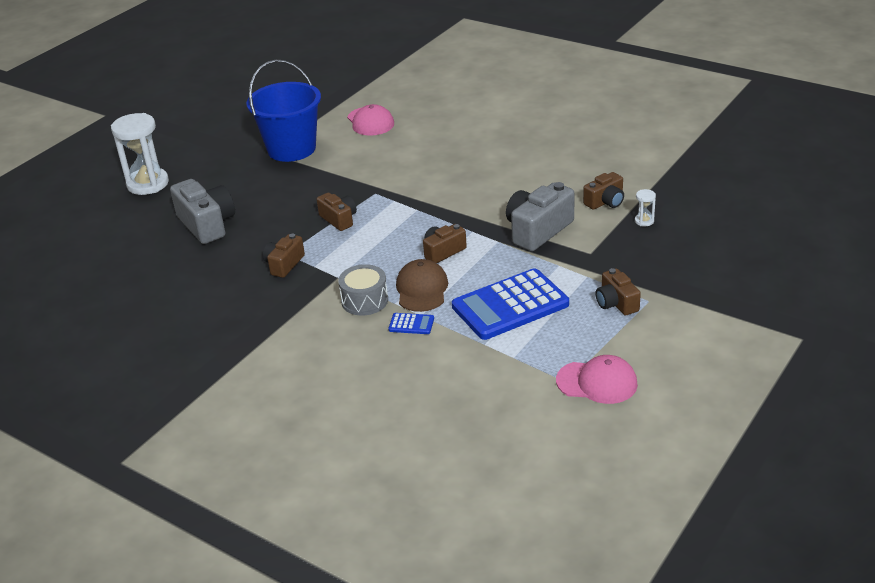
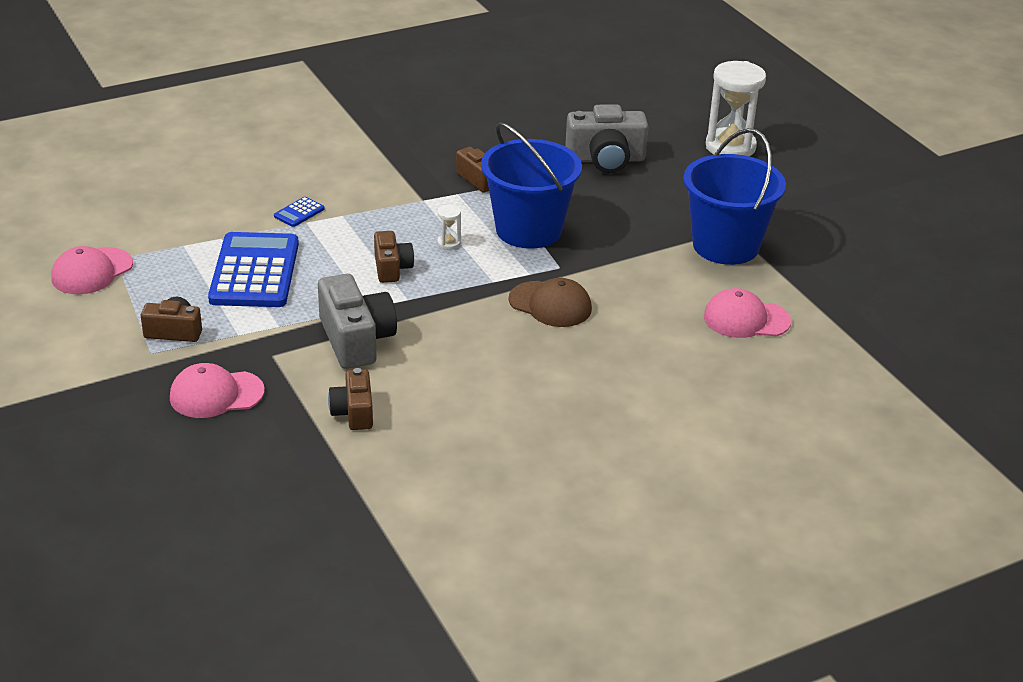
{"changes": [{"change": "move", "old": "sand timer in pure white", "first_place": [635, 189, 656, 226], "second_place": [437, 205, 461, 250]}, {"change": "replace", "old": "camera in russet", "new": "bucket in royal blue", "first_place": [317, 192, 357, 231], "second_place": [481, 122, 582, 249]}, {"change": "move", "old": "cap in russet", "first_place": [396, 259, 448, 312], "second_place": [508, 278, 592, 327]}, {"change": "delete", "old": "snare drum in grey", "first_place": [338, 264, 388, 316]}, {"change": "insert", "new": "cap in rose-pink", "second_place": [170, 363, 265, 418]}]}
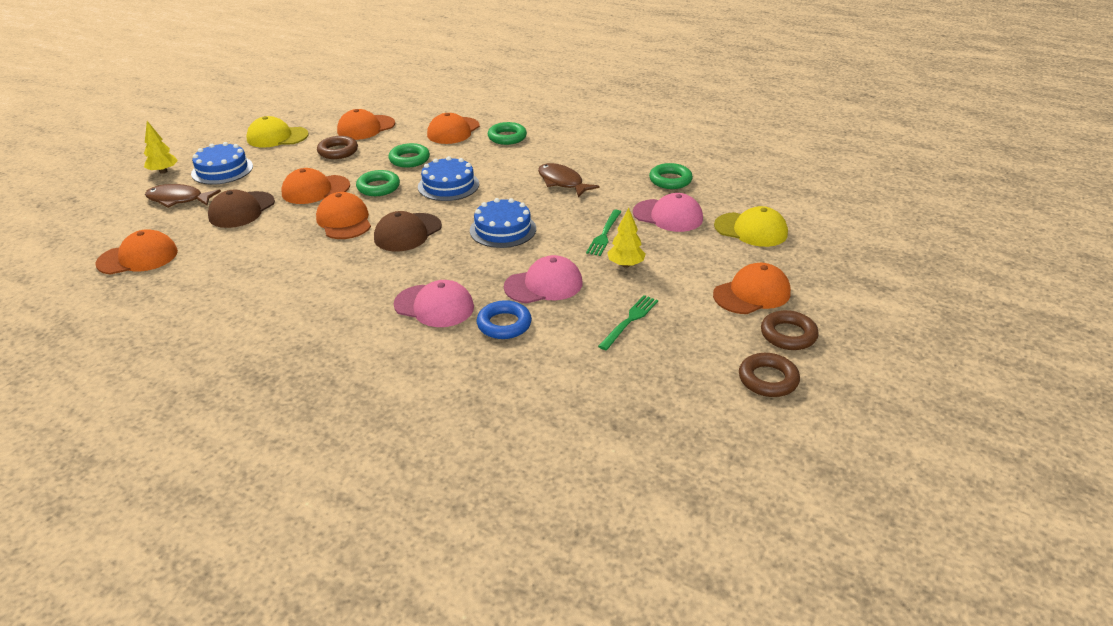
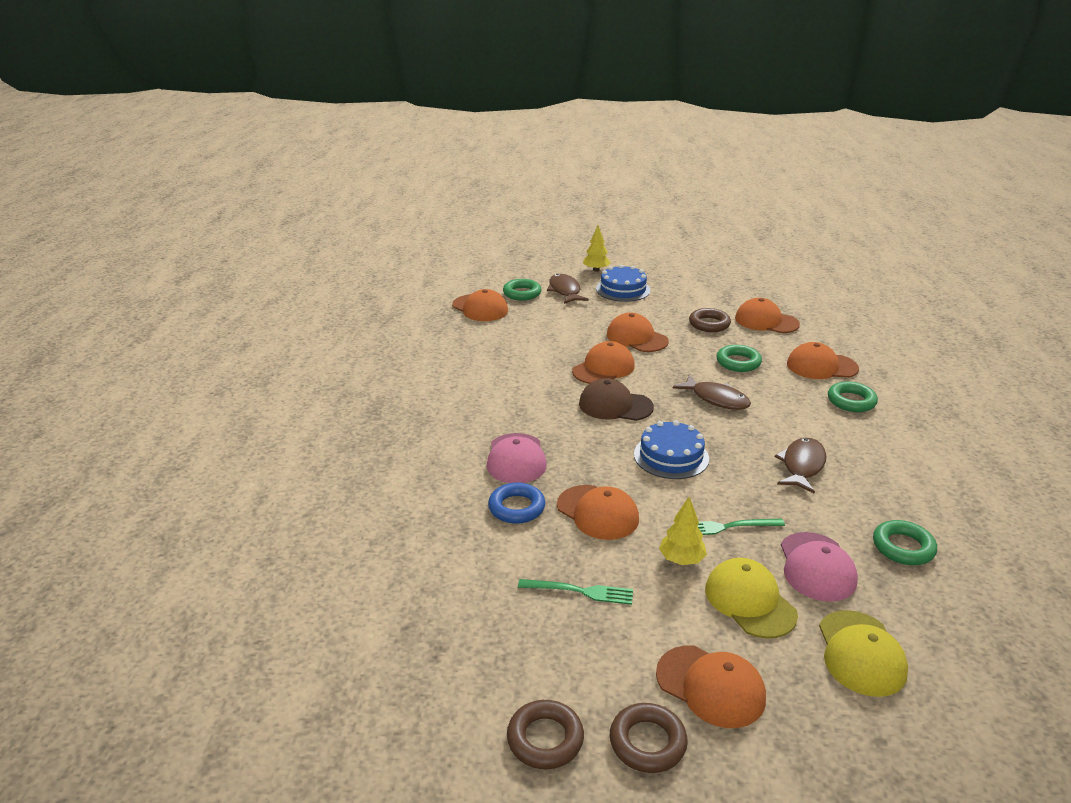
{"changes": [{"change": "move", "old": "cap in yellow", "first_place": [246, 116, 309, 148], "second_place": [705, 558, 798, 639]}, {"change": "replace", "old": "gateau in royal blue", "new": "fish in russet", "first_place": [418, 156, 479, 201], "second_place": [673, 374, 751, 410]}, {"change": "move", "old": "hoop in emerald", "first_place": [356, 170, 400, 196], "second_place": [503, 279, 541, 300]}, {"change": "delete", "old": "cap in russet", "first_place": [208, 190, 275, 228]}, {"change": "recolor", "old": "cap in rose-pink", "new": "cap in orange-coloured", "first_place": [504, 255, 583, 304], "second_place": [557, 485, 639, 540]}]}
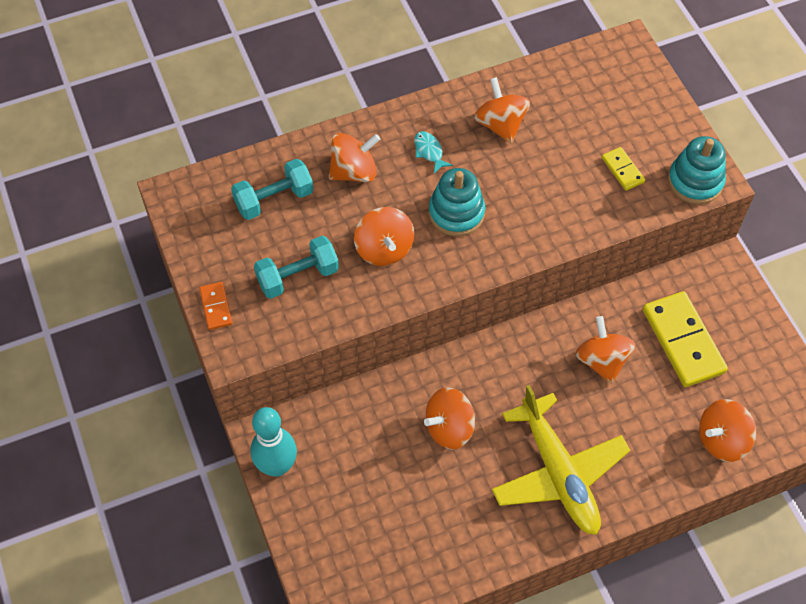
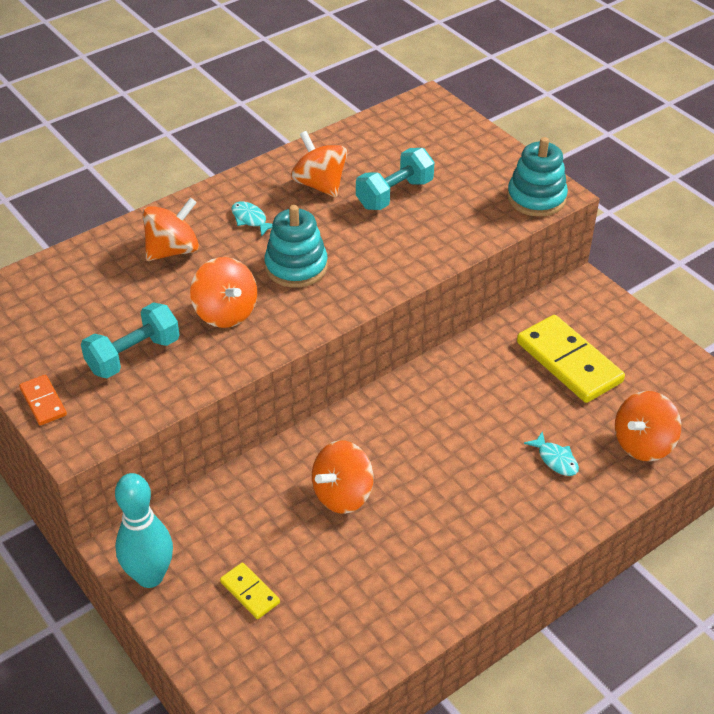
{"changes": [{"change": "move", "old": "domino in yellow", "first_place": [602, 147, 645, 191], "second_place": [220, 563, 280, 619]}, {"change": "move", "old": "free weight in teal", "first_place": [231, 159, 314, 220], "second_place": [356, 148, 434, 210]}, {"change": "delete", "old": "toy top in orange-coloured", "first_place": [575, 316, 636, 384]}, {"change": "delete", "old": "toy plane in yellow", "first_place": [492, 385, 630, 535]}, {"change": "insert", "new": "fish in teal", "second_place": [524, 431, 579, 476]}]}
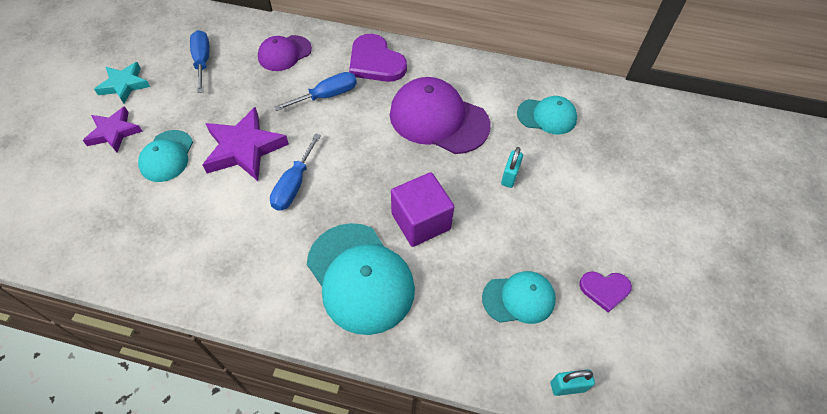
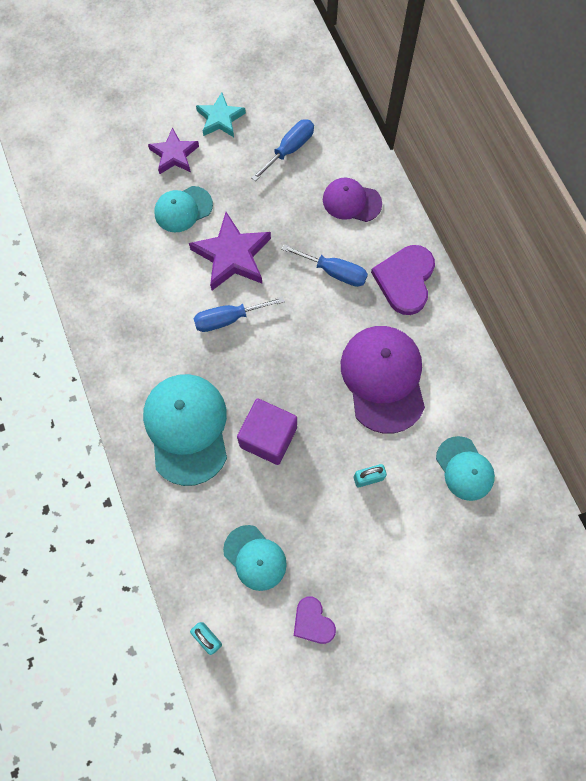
{"changes": [{"change": "rotate", "old": "cap in teal", "first_place": [307, 223, 415, 335], "second_place": [143, 374, 227, 486], "degrees": 150}]}
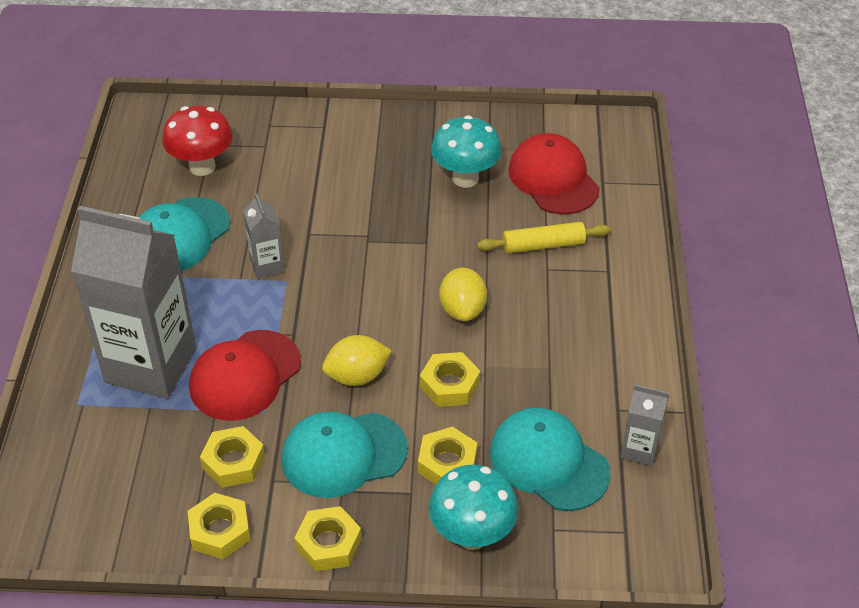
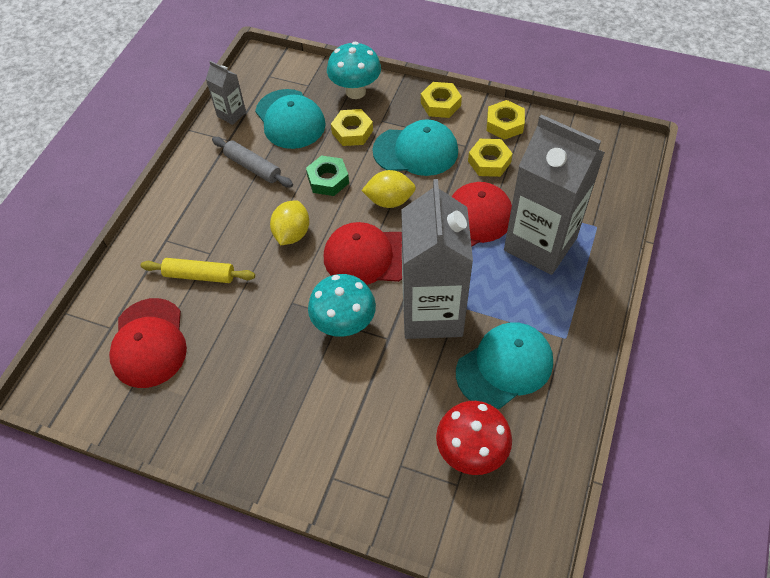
{"changes": [{"change": "move", "old": "fungus in teal", "first_place": [431, 115, 502, 188], "second_place": [308, 274, 376, 337]}, {"change": "resize", "old": "carton in grey", "first_place": [243, 193, 285, 279], "second_place": [401, 179, 473, 339], "factor": 2.25}, {"change": "recolor", "old": "hex nut in yellow", "new": "hex nut in emerald", "first_place": [420, 352, 480, 407], "second_place": [306, 155, 349, 196]}, {"change": "insert", "new": "dough roller in grey", "second_place": [212, 137, 293, 188]}, {"change": "insert", "new": "cap in scarlet", "second_place": [324, 222, 402, 285]}]}
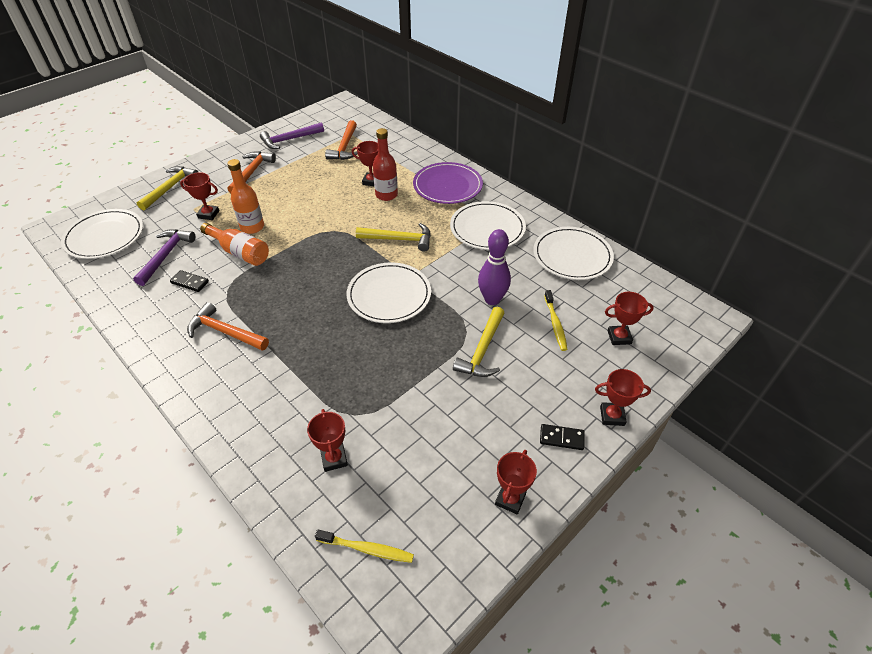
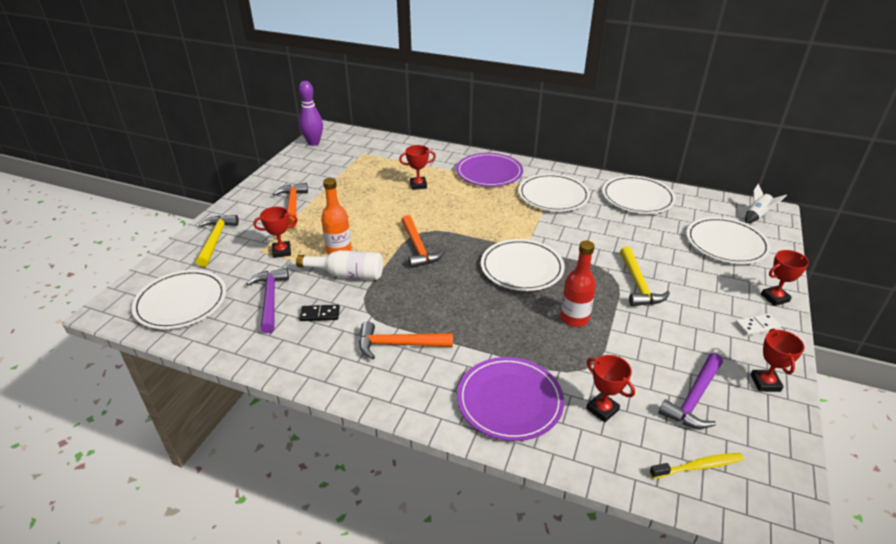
{"changes": [{"change": "move", "old": "hammer in orange-coloured", "first_place": [325, 120, 358, 160], "second_place": [401, 215, 445, 268]}, {"change": "move", "old": "hammer in royal purple", "first_place": [260, 123, 324, 149], "second_place": [659, 353, 723, 429]}, {"change": "move", "old": "flask in scarlet", "first_place": [373, 128, 398, 201], "second_place": [560, 241, 596, 327]}, {"change": "recolor", "old": "flask in orange-coloured", "new": "flask in pure white", "first_place": [200, 223, 269, 266], "second_place": [296, 250, 383, 280]}, {"change": "delete", "old": "hammer in yellow", "first_place": [356, 223, 431, 252]}, {"change": "move", "old": "skittle in royal purple", "first_place": [478, 229, 511, 305], "second_place": [299, 81, 323, 146]}, {"change": "delete", "old": "tooth brush in yellow", "first_place": [544, 290, 568, 351]}, {"change": "replace", "old": "trophy in scarlet", "new": "dinner plate in pure white", "first_place": [605, 292, 654, 345], "second_place": [686, 217, 771, 264]}, {"change": "recolor", "old": "domino in jet-black", "new": "domino in pure white", "first_place": [540, 424, 584, 450], "second_place": [735, 314, 781, 336]}, {"change": "insert", "new": "spaceship in pure white", "second_place": [745, 184, 787, 223]}, {"change": "insert", "new": "dinner plate in royal purple", "second_place": [457, 357, 564, 441]}]}
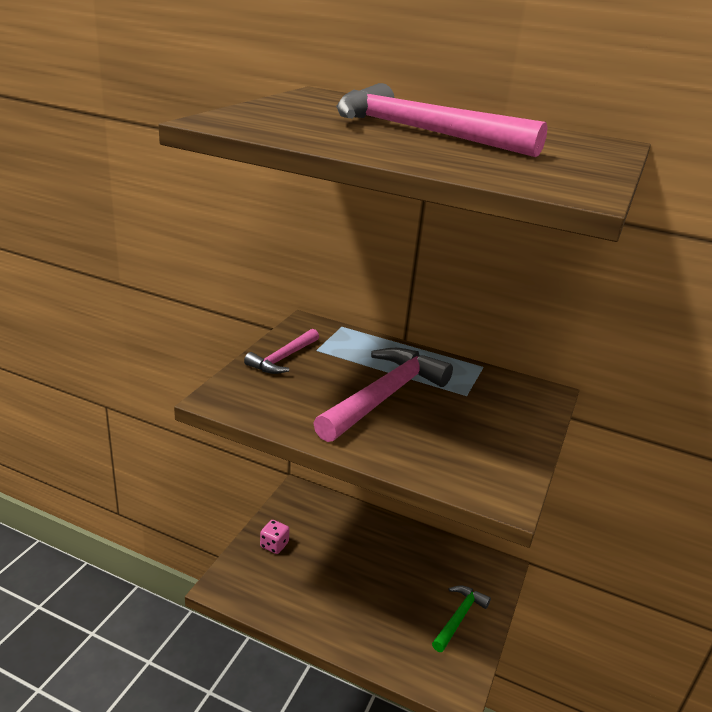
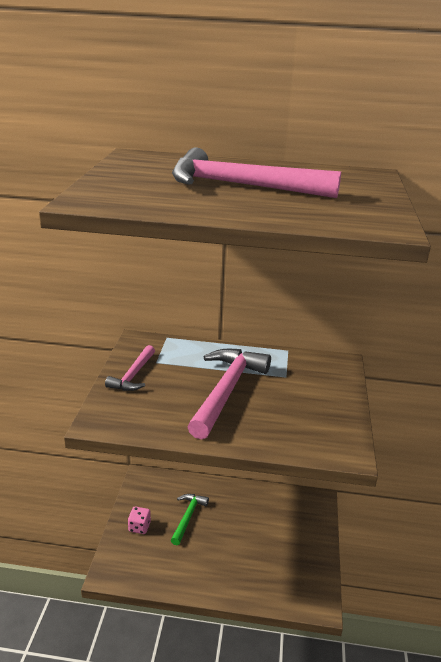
{"changes": [{"change": "move", "old": "hammer in emerald", "first_place": [432, 585, 491, 652], "second_place": [171, 494, 209, 545]}]}
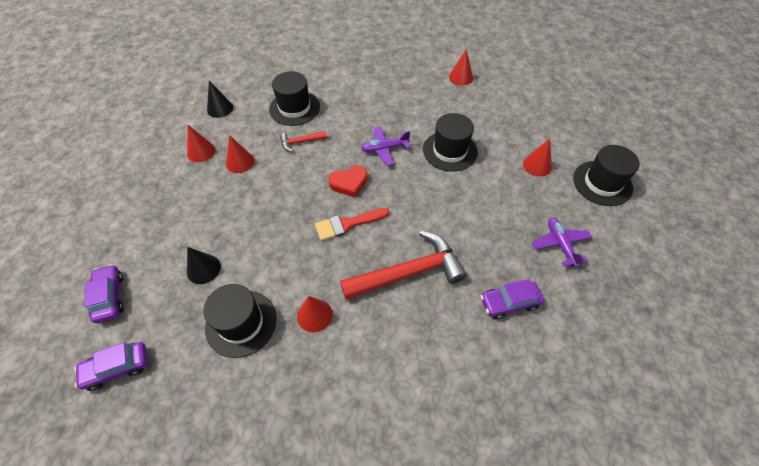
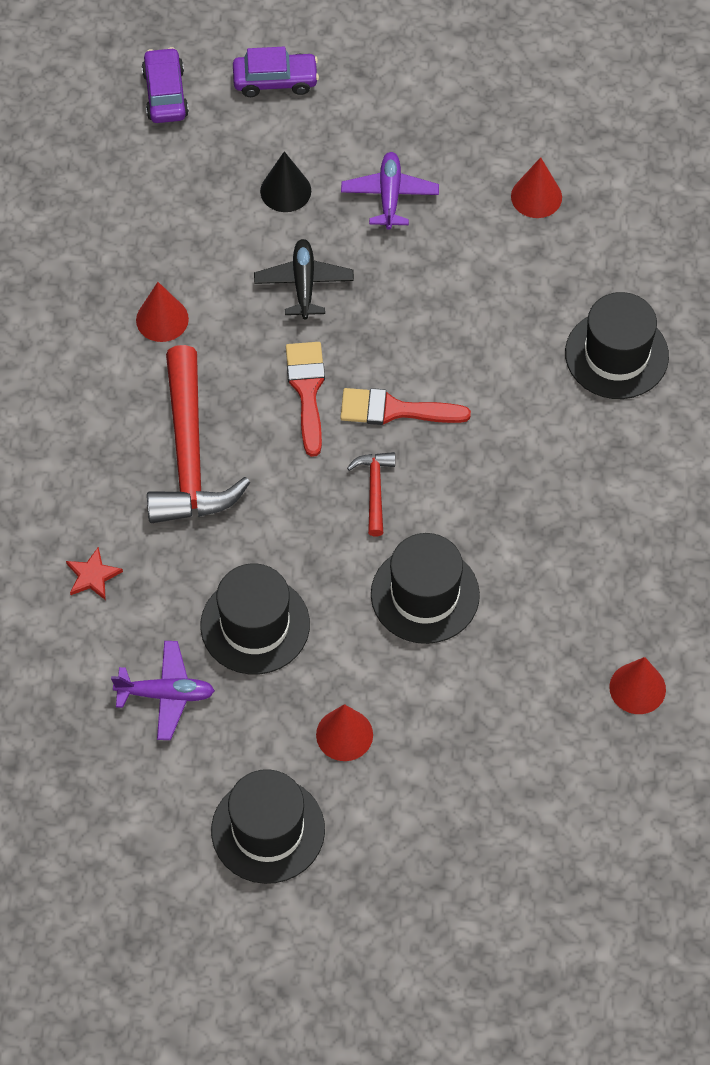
{"changes": [{"change": "delete", "old": "solid cone in jet-black", "first_place": [207, 81, 233, 118]}, {"change": "move", "old": "toy plane in royal purple", "first_place": [361, 126, 410, 166], "second_place": [341, 152, 439, 230]}, {"change": "move", "old": "hammer in scarlet", "first_place": [280, 131, 327, 152], "second_place": [347, 452, 395, 536]}, {"change": "delete", "old": "solid cone in scarlet", "first_place": [226, 135, 254, 173]}, {"change": "replace", "old": "heart shape in scarlet", "new": "paintbrush in scarlet", "first_place": [328, 165, 367, 198], "second_place": [340, 388, 471, 425]}, {"change": "replace", "old": "toy car in royal purple", "new": "star shape in scarlet", "first_place": [481, 279, 544, 319], "second_place": [66, 547, 123, 600]}, {"change": "move", "old": "top hat in jet-black", "first_place": [203, 284, 277, 358], "second_place": [200, 563, 310, 674]}, {"change": "insert", "new": "toy plane in jet-black", "second_place": [254, 239, 354, 319]}]}
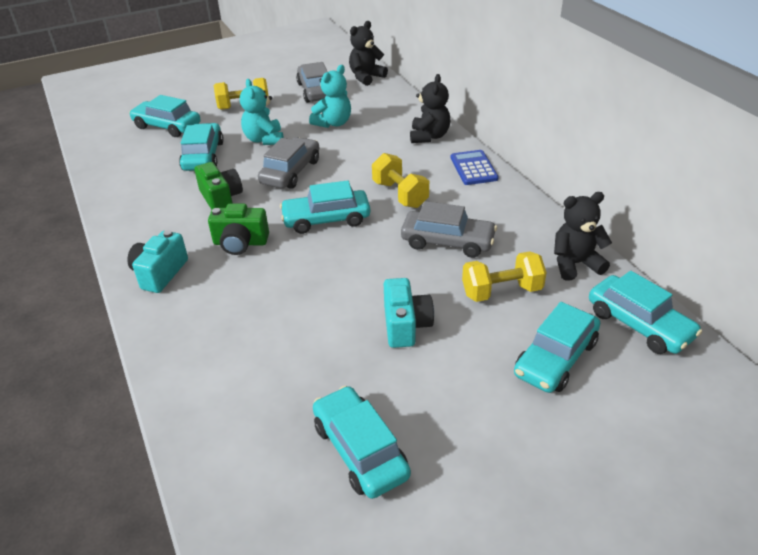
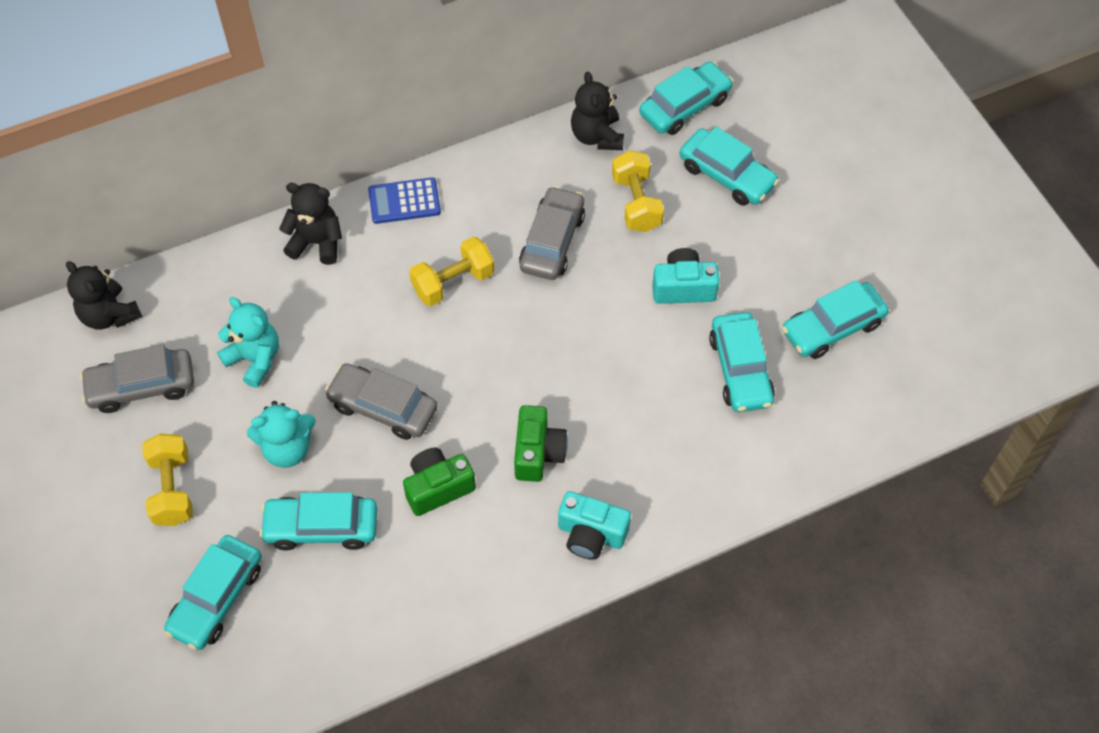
{"changes": [{"change": "move", "old": "toy car in teal", "first_place": [280, 180, 370, 234], "second_place": [709, 312, 775, 412]}]}
